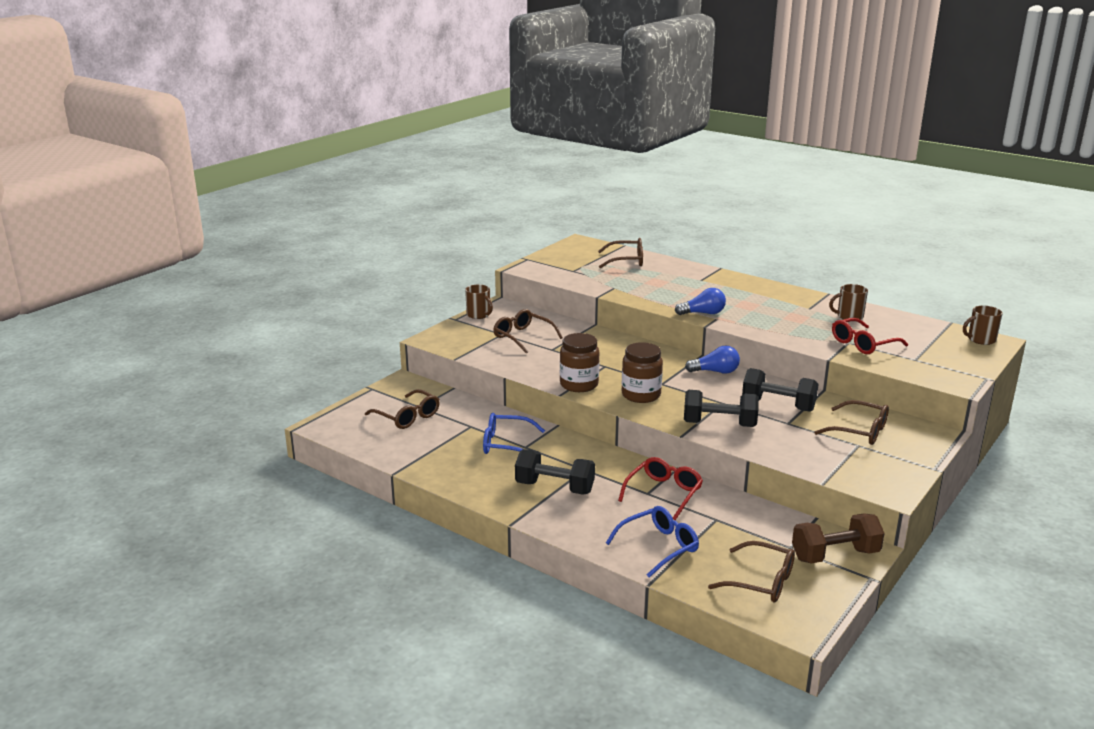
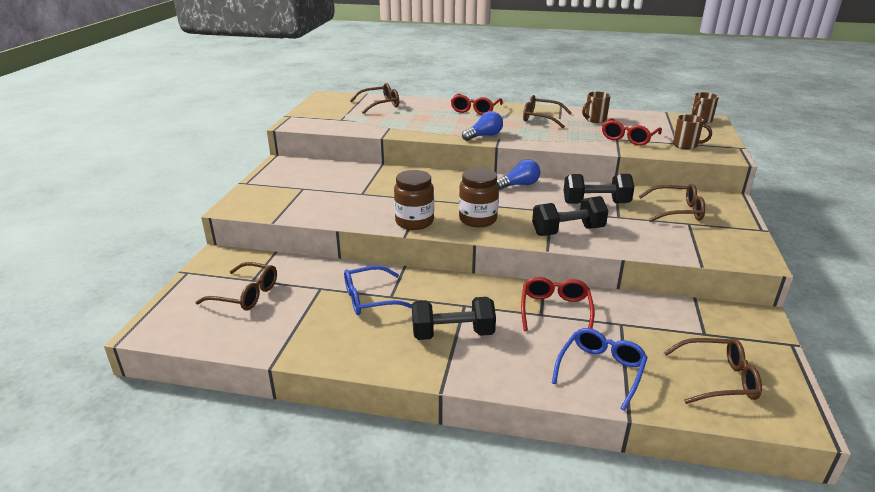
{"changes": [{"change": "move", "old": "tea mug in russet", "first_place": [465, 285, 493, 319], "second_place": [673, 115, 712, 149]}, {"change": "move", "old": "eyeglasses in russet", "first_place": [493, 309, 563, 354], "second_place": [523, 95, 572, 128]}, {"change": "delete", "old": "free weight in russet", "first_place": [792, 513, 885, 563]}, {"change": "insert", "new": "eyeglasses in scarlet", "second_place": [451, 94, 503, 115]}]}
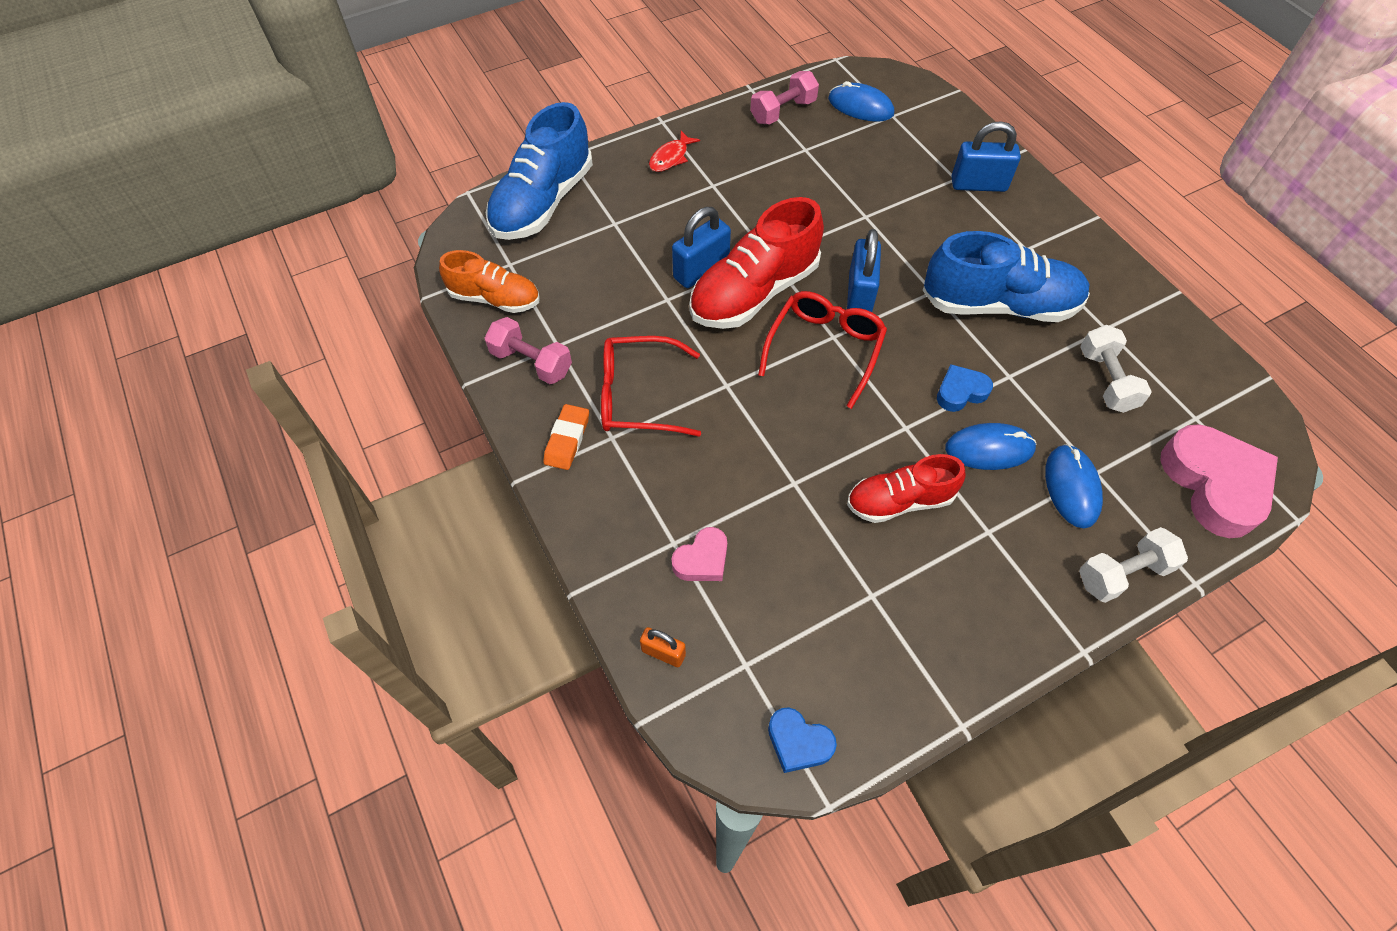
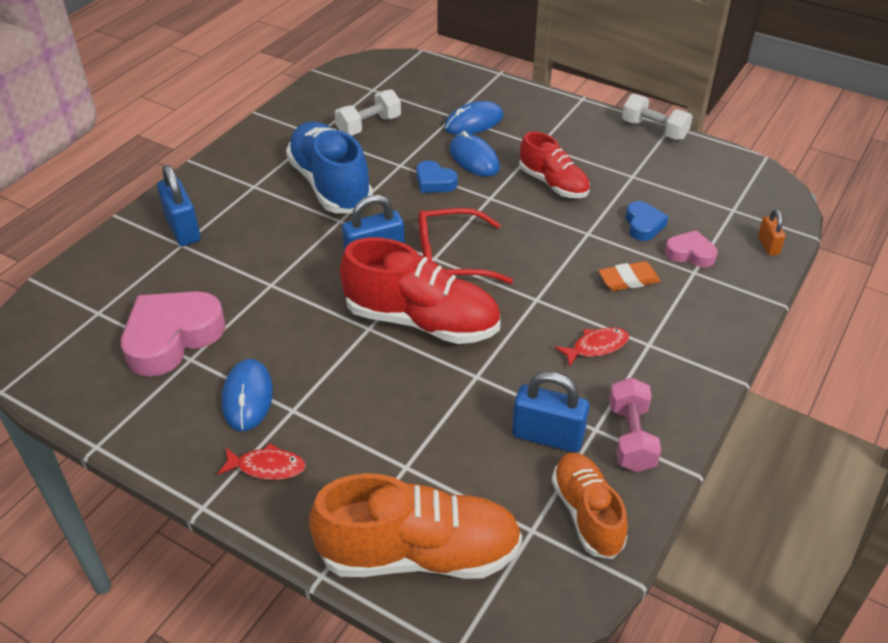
{"changes": [{"change": "delete", "old": "free weight in rose-pink", "first_place": [750, 71, 819, 124]}, {"change": "move", "old": "mouse in royal blue", "first_place": [828, 81, 894, 122], "second_place": [222, 359, 273, 431]}, {"change": "recolor", "old": "lace-up shoe in royal blue", "new": "lace-up shoe in orange-coloured", "first_place": [486, 102, 593, 240], "second_place": [309, 473, 522, 579]}, {"change": "move", "old": "small lock in royal blue", "first_place": [672, 207, 731, 288], "second_place": [512, 371, 589, 453]}, {"change": "replace", "old": "eyeglasses in scarlet", "new": "fish in scarlet", "first_place": [601, 336, 701, 437], "second_place": [555, 327, 629, 367]}, {"change": "move", "old": "gum eraser in orange-coloured", "first_place": [543, 404, 589, 470], "second_place": [598, 261, 661, 291]}, {"change": "move", "old": "heart shape in rose-pink", "first_place": [1160, 424, 1278, 538], "second_place": [121, 291, 226, 377]}, {"change": "move", "old": "free weight in pure white", "first_place": [1079, 527, 1188, 603], "second_place": [622, 94, 693, 140]}, {"change": "move", "old": "heart shape in royal blue", "first_place": [768, 707, 837, 773], "second_place": [626, 201, 668, 241]}]}
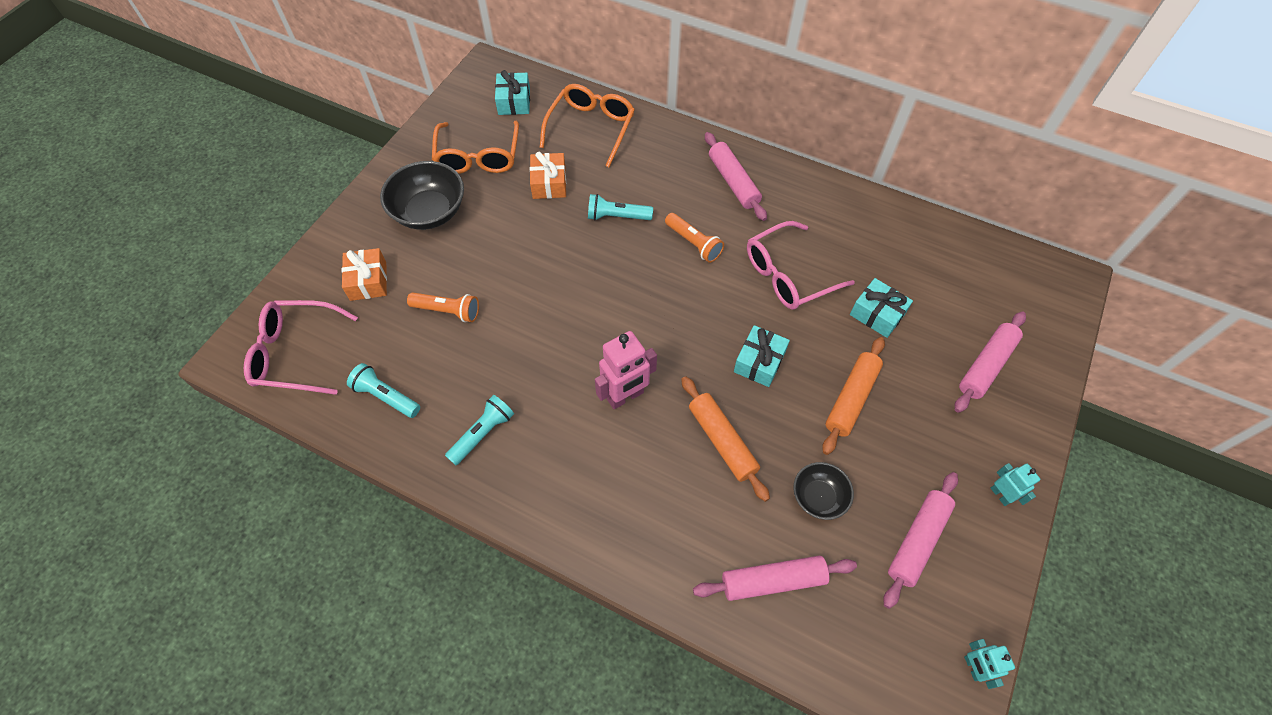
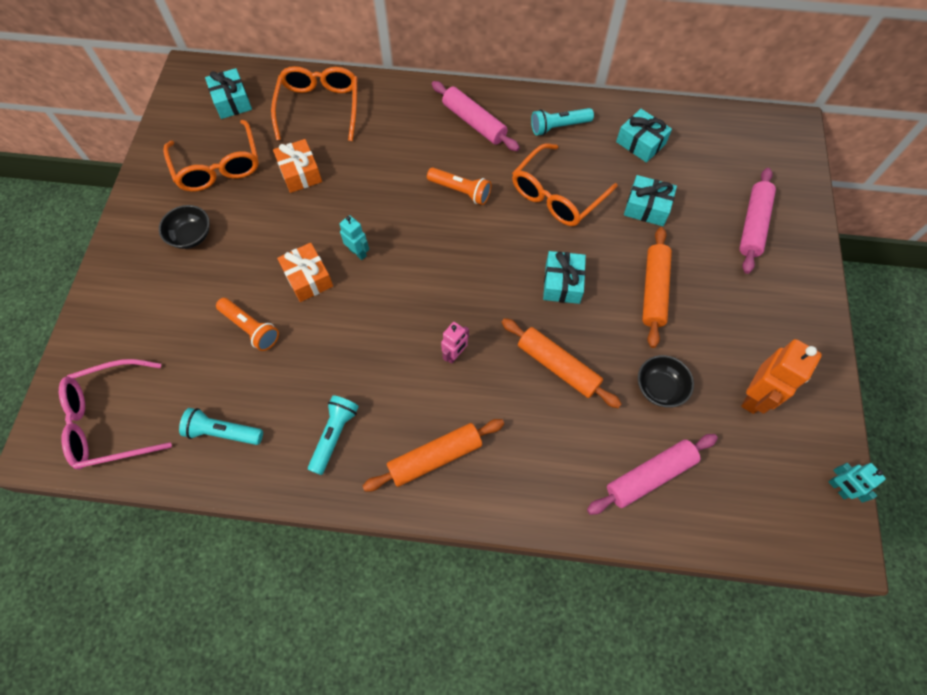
{"changes": [{"change": "resize", "old": "serving bowl in jet-black", "first_place": [380, 161, 464, 230], "second_place": [159, 205, 210, 249], "factor": 0.59}, {"change": "move", "old": "torch in teal", "first_place": [588, 194, 653, 221], "second_place": [531, 108, 594, 136]}, {"change": "recolor", "old": "eyeglasses in rose-pink", "new": "eyeglasses in orange-coloured", "first_place": [747, 221, 855, 310], "second_place": [512, 143, 618, 226]}, {"change": "move", "old": "wrapped gift in orange-coloured", "first_place": [342, 248, 387, 301], "second_place": [277, 243, 333, 302]}, {"change": "rotate", "old": "torch in orange-coloured", "first_place": [407, 292, 479, 322], "second_place": [216, 298, 279, 351], "degrees": 45}, {"change": "resize", "old": "robot figure in rose-pink", "first_place": [595, 331, 657, 409], "second_place": [441, 322, 469, 364], "factor": 0.57}, {"change": "move", "old": "robot figure in teal", "first_place": [991, 463, 1040, 506], "second_place": [340, 215, 369, 260]}, {"change": "replace", "old": "dough roller in rose-pink", "new": "robot figure in orange-coloured", "first_place": [883, 472, 958, 609], "second_place": [741, 339, 822, 414]}, {"change": "insert", "new": "wrapped gift in teal", "second_place": [616, 109, 672, 163]}, {"change": "insert", "new": "dough roller in orange-coloured", "second_place": [363, 419, 504, 492]}]}
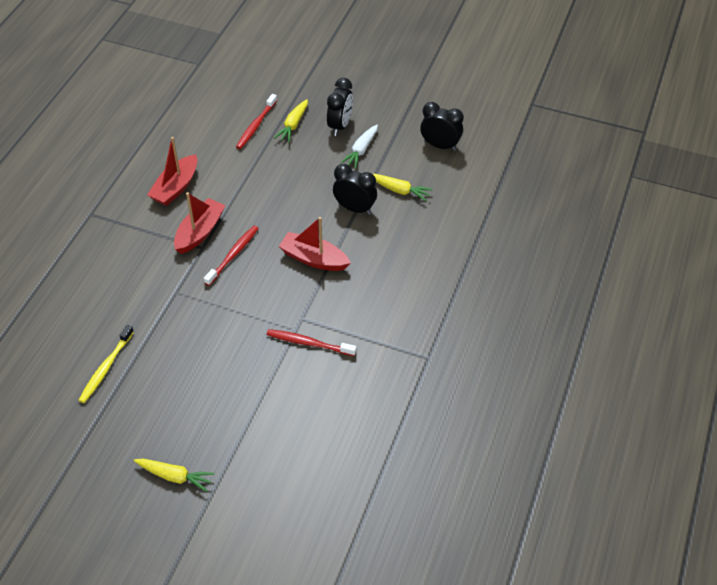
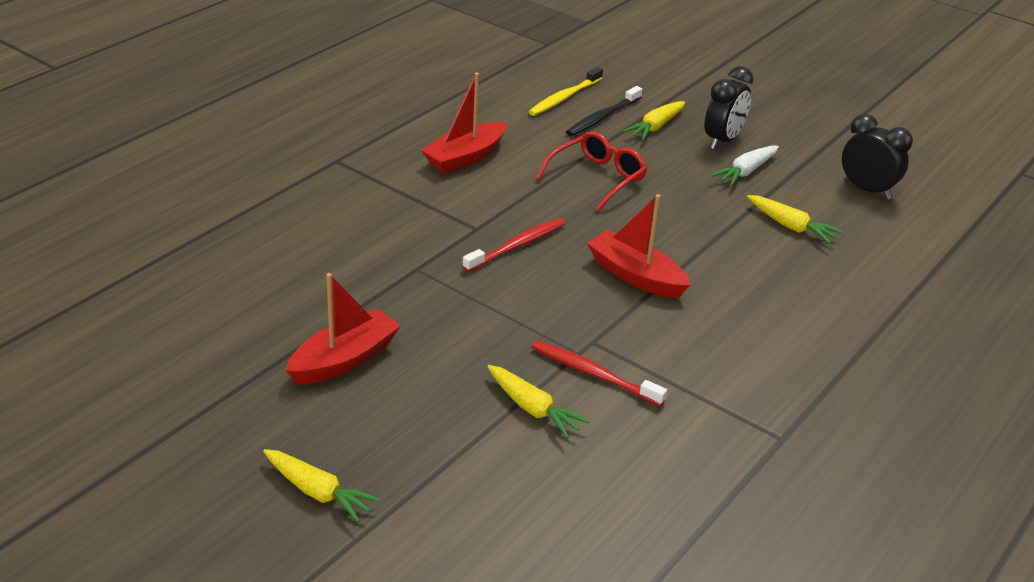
{"changes": [{"change": "recolor", "old": "tooth brush in scarlet", "new": "tooth brush in jet-black", "first_place": [236, 94, 277, 149], "second_place": [566, 86, 642, 136]}, {"change": "delete", "old": "alarm clock in jet-black", "first_place": [333, 164, 377, 215]}, {"change": "move", "old": "boat in scarlet", "first_place": [174, 192, 226, 254], "second_place": [285, 273, 401, 385]}, {"change": "move", "old": "tooth brush in yellow", "first_place": [79, 325, 134, 403], "second_place": [528, 67, 603, 116]}, {"change": "insert", "new": "eyeglasses in scarlet", "second_place": [536, 131, 647, 212]}, {"change": "insert", "new": "toy carrot in yellow", "second_place": [487, 365, 590, 438]}]}
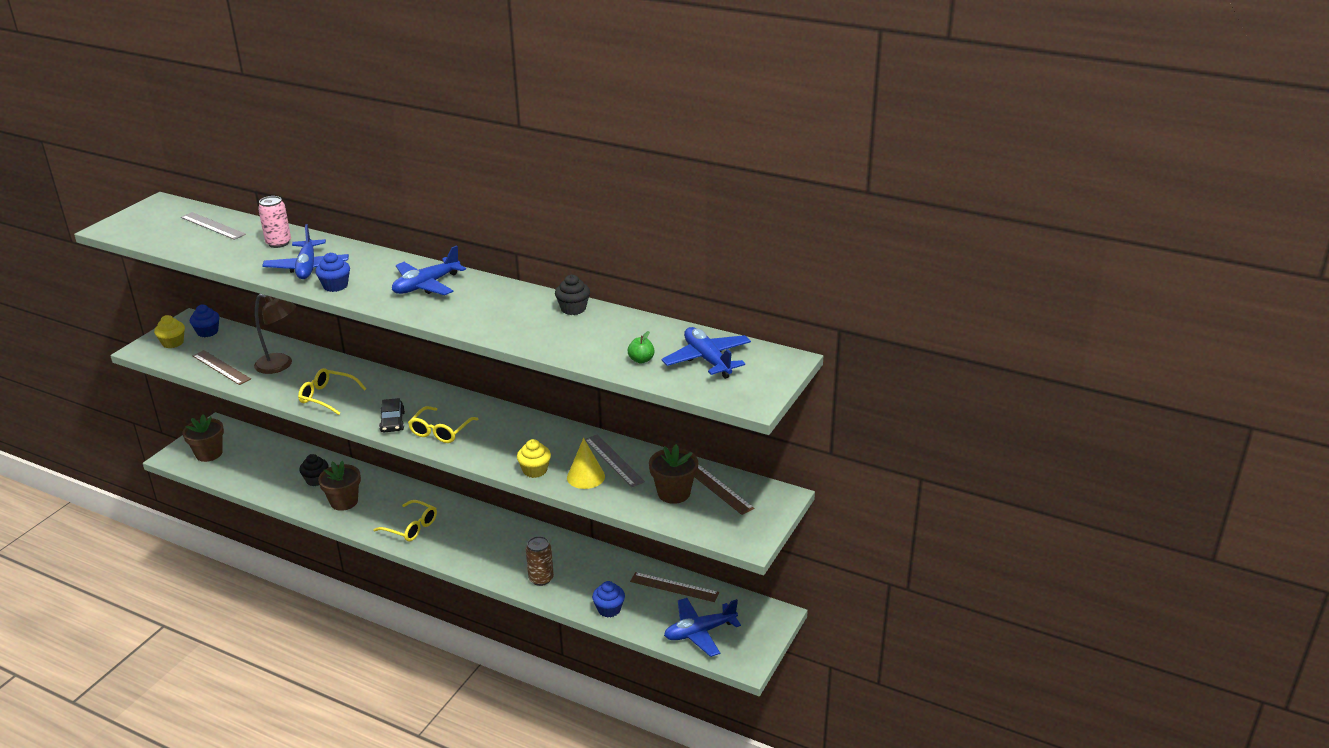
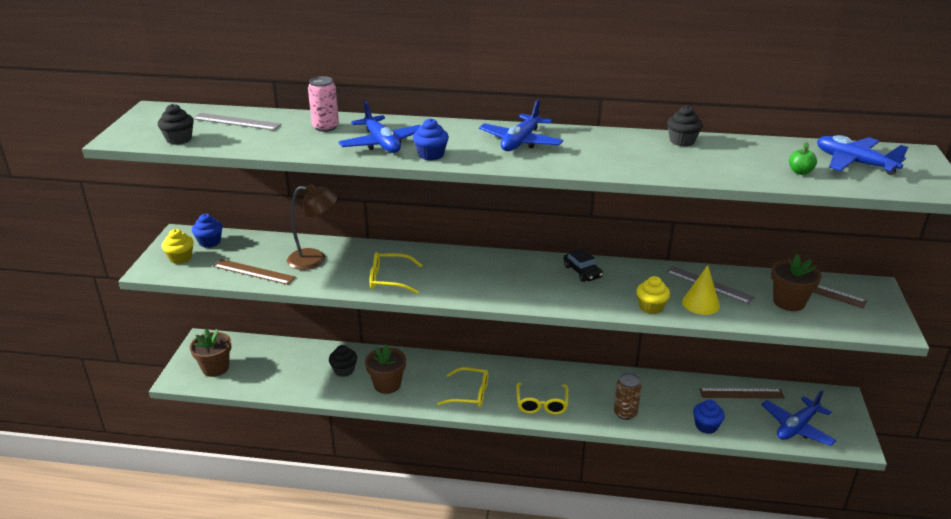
{"changes": [{"change": "move", "old": "toy car in jet-black", "first_place": [379, 398, 405, 432], "second_place": [563, 248, 603, 282]}, {"change": "move", "old": "eyeglasses in yellow", "first_place": [408, 406, 478, 443], "second_place": [516, 383, 569, 415]}, {"change": "insert", "new": "cupcake in jet-black", "second_place": [158, 104, 194, 145]}]}
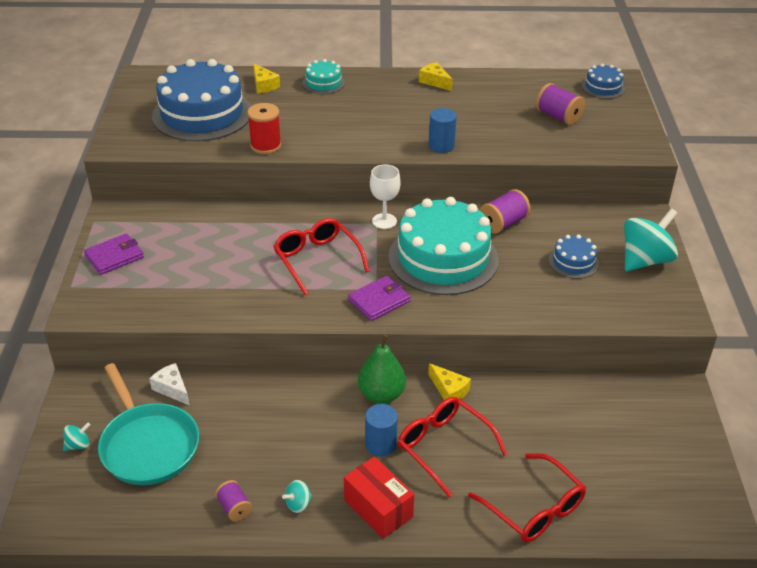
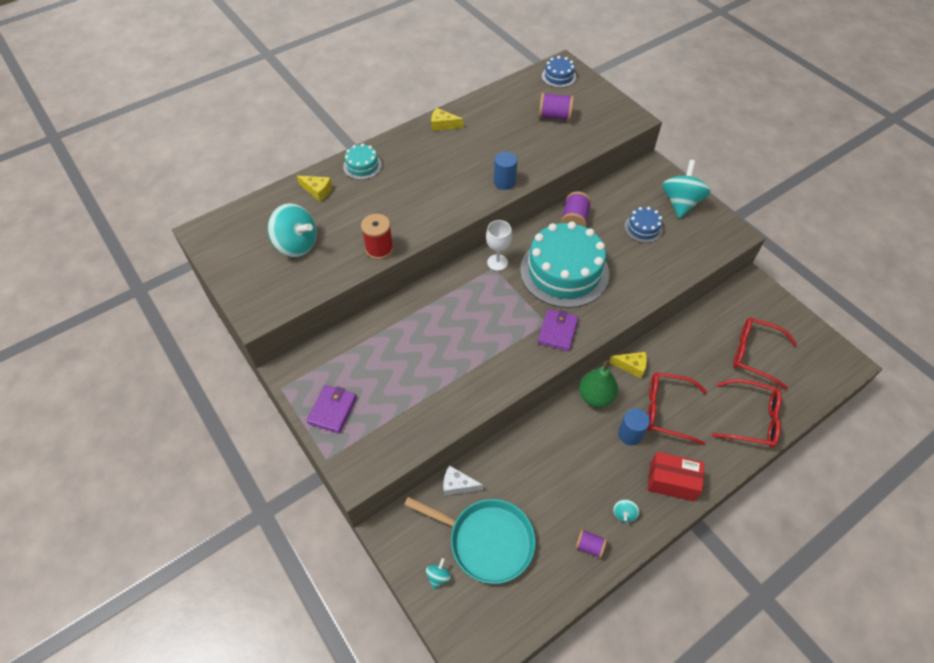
{"changes": [{"change": "replace", "old": "gateau in royal blue", "new": "toy top in teal", "first_place": [152, 59, 251, 141], "second_place": [268, 203, 317, 257]}, {"change": "move", "old": "eyeglasses in scarlet", "first_place": [273, 218, 370, 296], "second_place": [733, 318, 797, 390]}]}
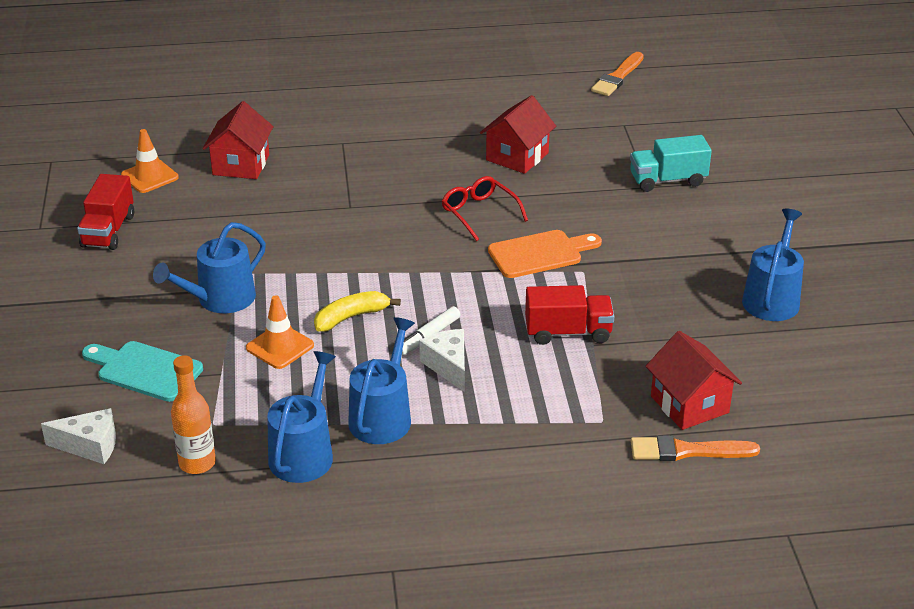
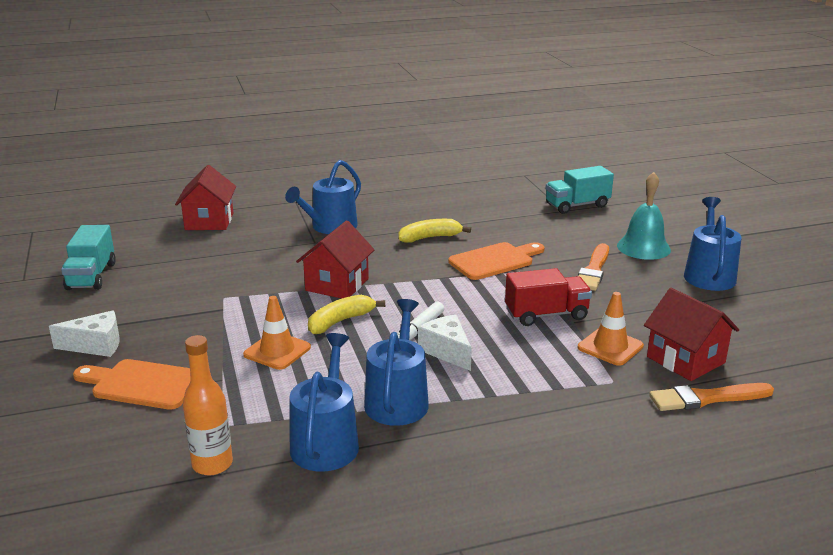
{"changes": [{"change": "move", "old": "paintbrush in orange-coloured", "first_place": [591, 52, 644, 96], "second_place": [578, 243, 609, 291]}, {"change": "move", "old": "house in scarlet", "first_place": [480, 95, 556, 174], "second_place": [296, 220, 375, 299]}, {"change": "move", "old": "safety cone in orange-coloured", "first_place": [121, 129, 179, 193], "second_place": [578, 292, 644, 366]}, {"change": "recolor", "old": "truck in scarlet", "new": "truck in teal", "first_place": [77, 174, 134, 250], "second_place": [61, 225, 116, 290]}, {"change": "replace", "old": "eyeglasses in scarlet", "new": "banana fruit in yellow", "first_place": [441, 176, 528, 241], "second_place": [399, 219, 471, 243]}, {"change": "move", "old": "sprinkling can in royal blue", "first_place": [153, 222, 266, 313], "second_place": [285, 160, 361, 234]}, {"change": "recolor", "old": "cutting board in teal", "new": "cutting board in orange-coloured", "first_place": [82, 341, 203, 402], "second_place": [73, 359, 190, 410]}, {"change": "move", "old": "cheese wedge in pure white", "first_place": [41, 408, 116, 464], "second_place": [49, 310, 119, 357]}, {"change": "insert", "new": "school bell in teal", "second_place": [617, 172, 671, 260]}]}
